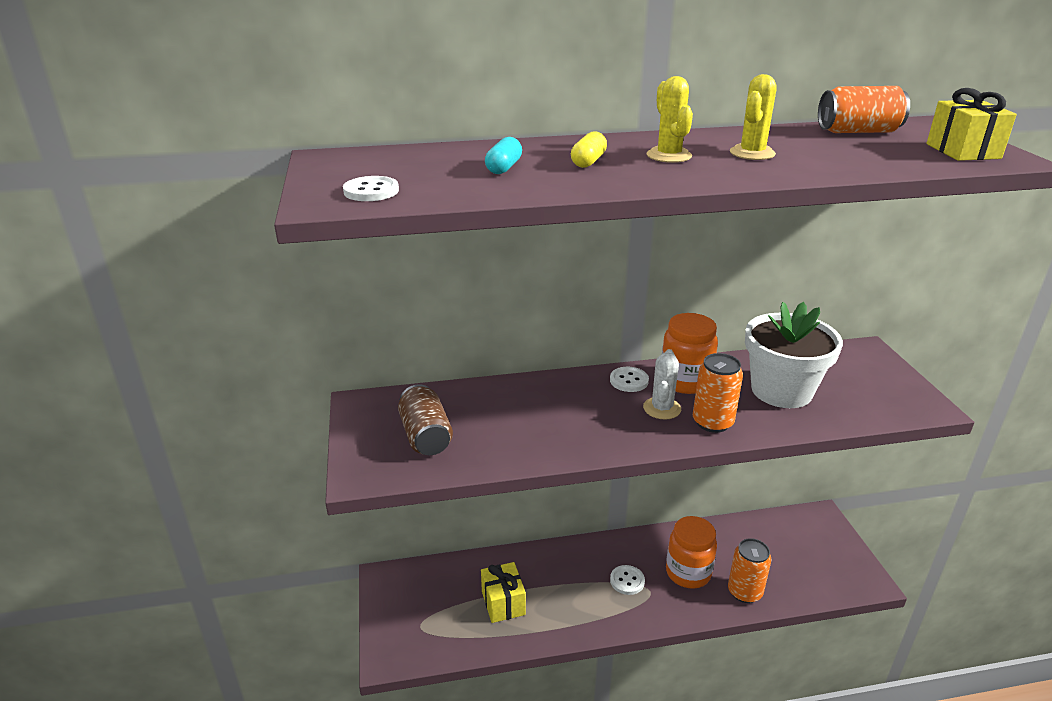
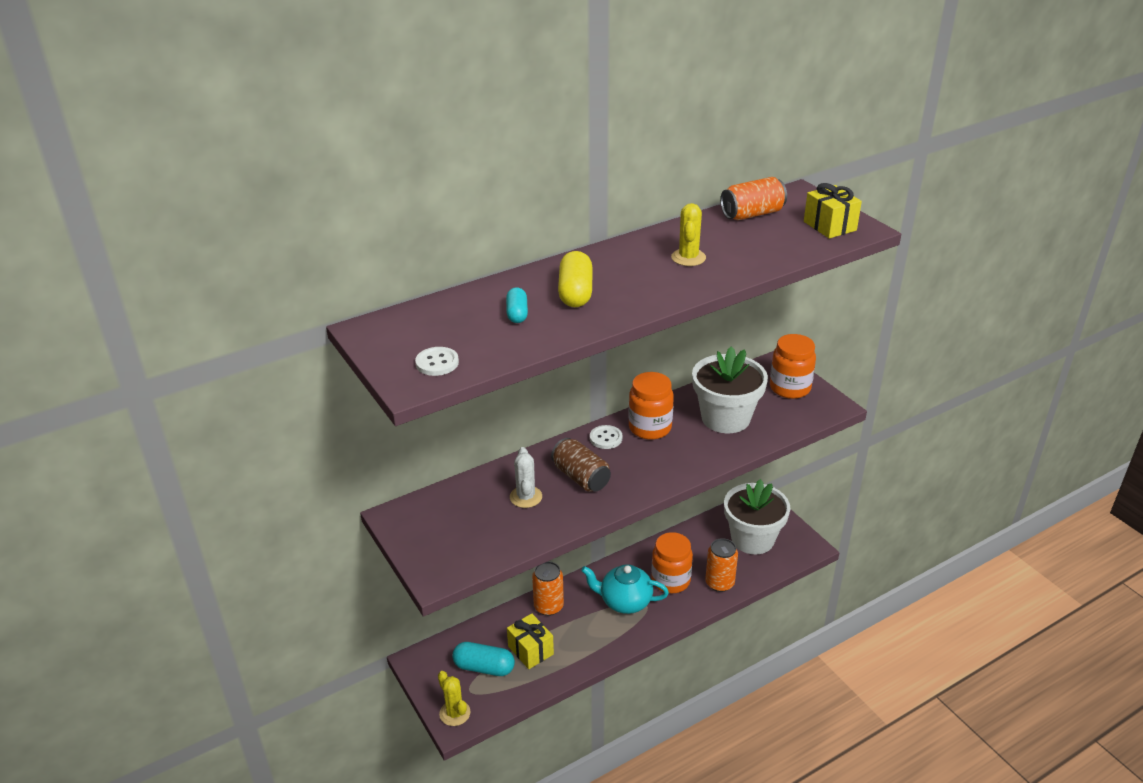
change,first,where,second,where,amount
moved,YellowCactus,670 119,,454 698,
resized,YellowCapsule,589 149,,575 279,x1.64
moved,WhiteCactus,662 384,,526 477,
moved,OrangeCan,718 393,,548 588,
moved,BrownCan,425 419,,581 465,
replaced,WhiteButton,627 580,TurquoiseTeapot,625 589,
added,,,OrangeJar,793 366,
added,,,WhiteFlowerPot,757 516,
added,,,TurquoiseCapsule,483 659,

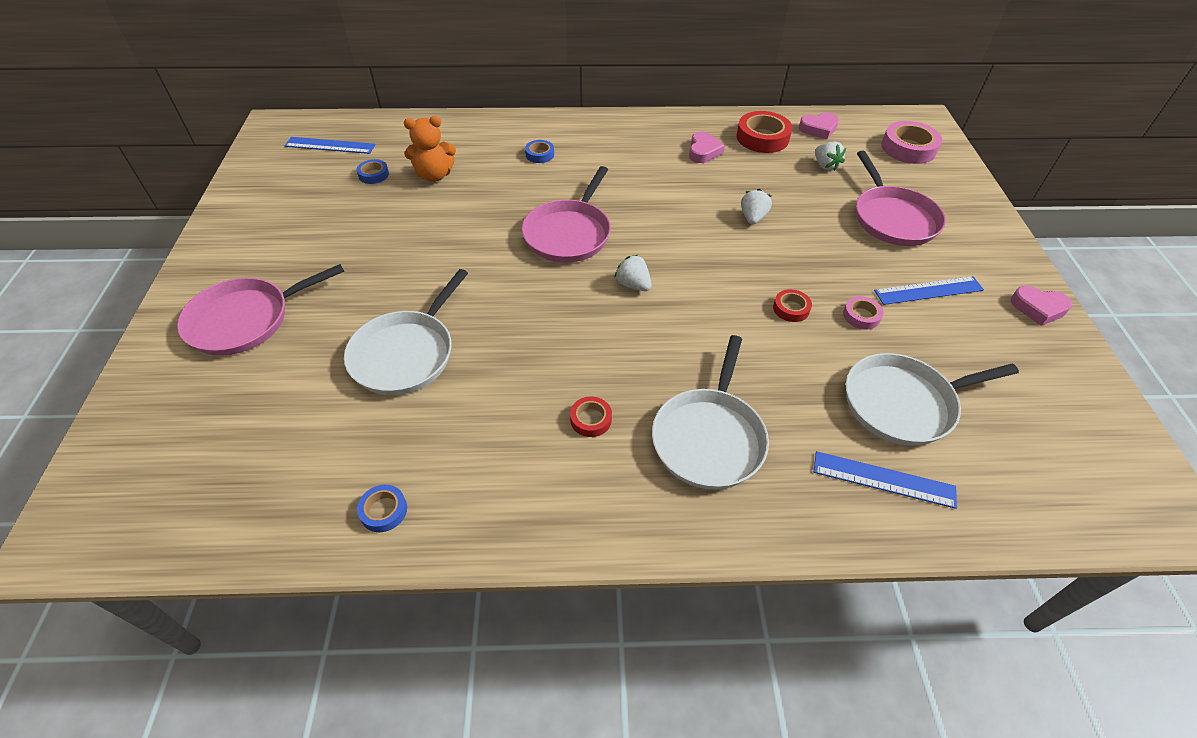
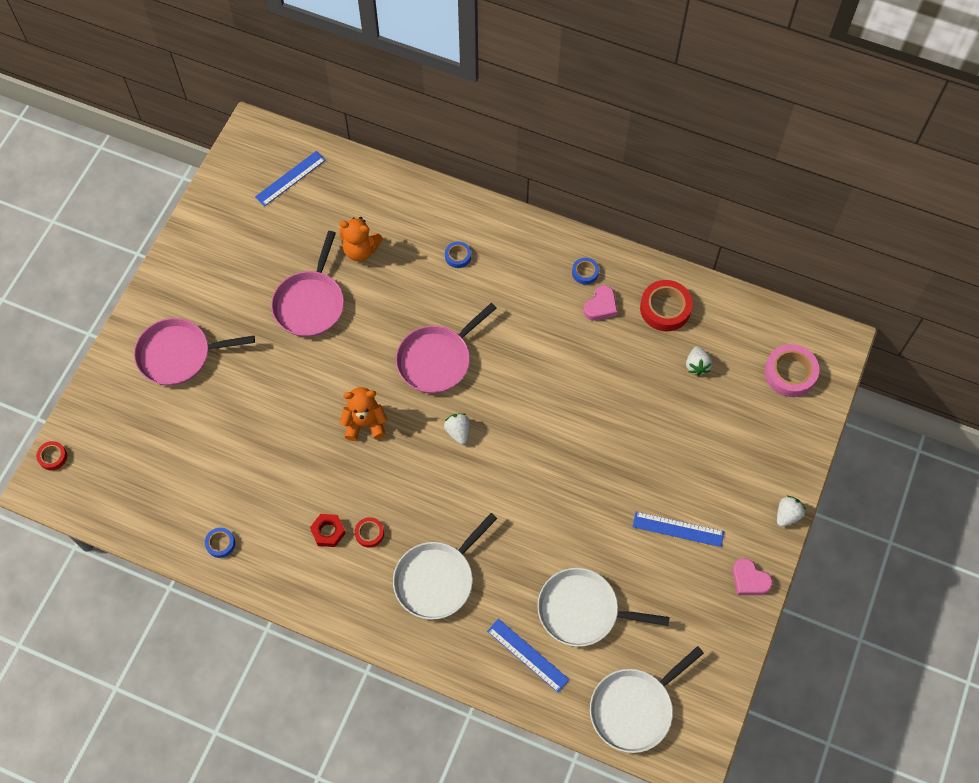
change,first,where,second,where,amount
removed,PinkHeart,819 126,,,
turned,BlueRuler,330 145,,290 179,75 degrees counterclockwise
moved,PinkPan,901 198,,307 284,
moved,BlueTape,372 171,,585 271,
moved,WhiteStrawberry,756 206,,791 511,
moved,WhitePan,406 332,,647 699,
moved,RedTape,792 305,,51 455,
removed,PinkTape,863 313,,,
added,,,OrangeTeddyBear,363 414,
added,,,RedNut,328 530,

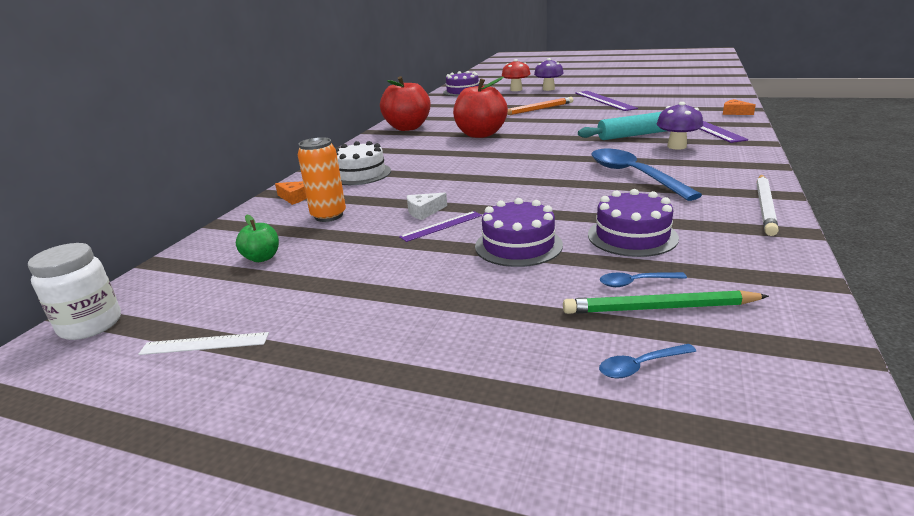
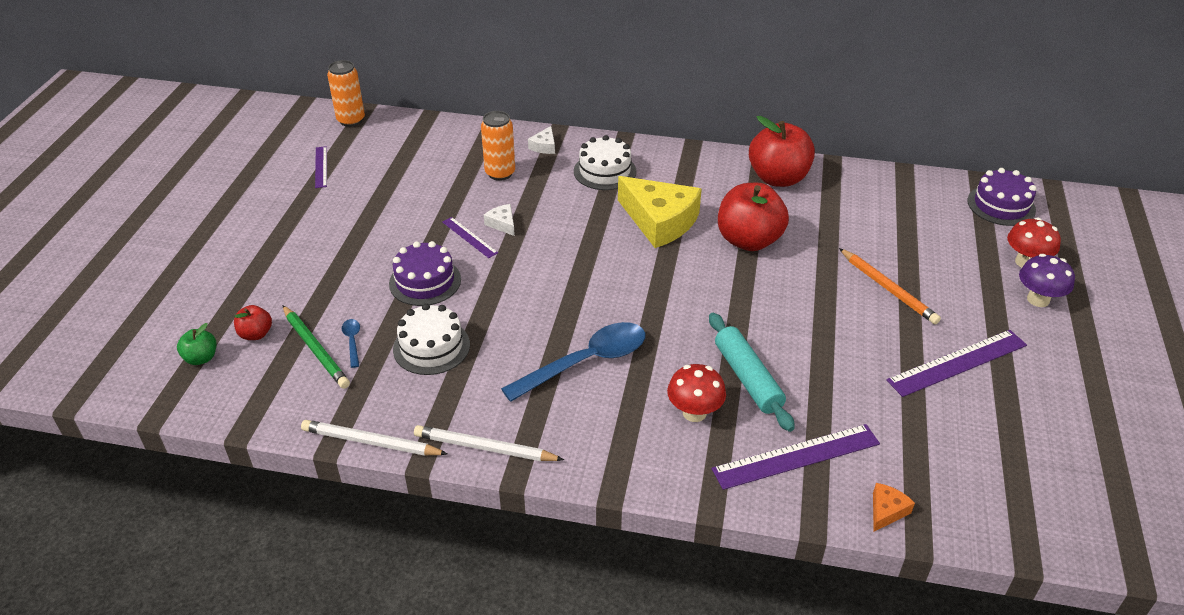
change,first,where,second,where,amount
recoloured,PurpleMushroom,680 126,RedMushroom,696 393,
recoloured,OrangeCheese,291 193,WhiteCheese,541 140,
recoloured,PurpleCake,633 223,WhiteCake,431 339,
moved,GreenApple,257 238,,196 344,
replaced,WhiteJar,74 291,OrangeCan,346 93,
turned,GreenPencil,666 302,,316 347,150 degrees clockwise
recoloured,WhiteRuler,203 343,PurpleRuler,321 167,
replaced,BlueSpoon,647 361,RedApple,253 322,
added,,,YellowCheese,660 212,
added,,,WhitePencil,374 438,

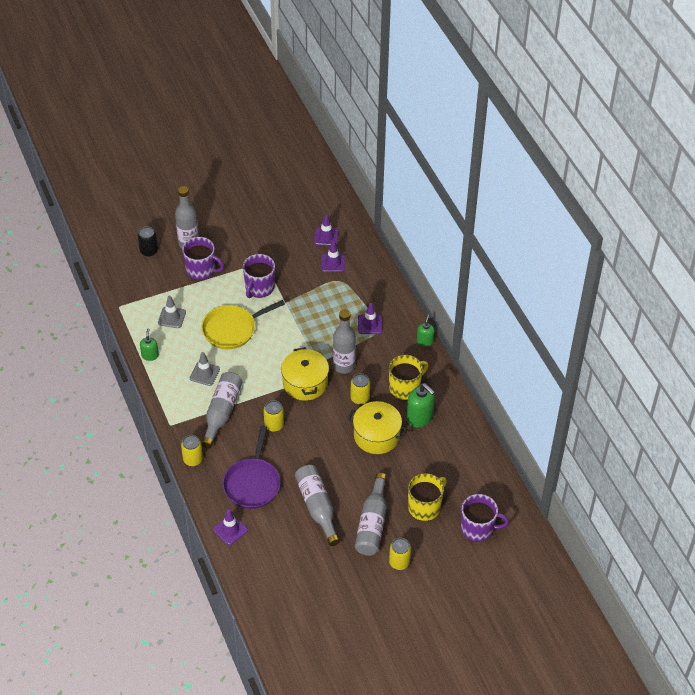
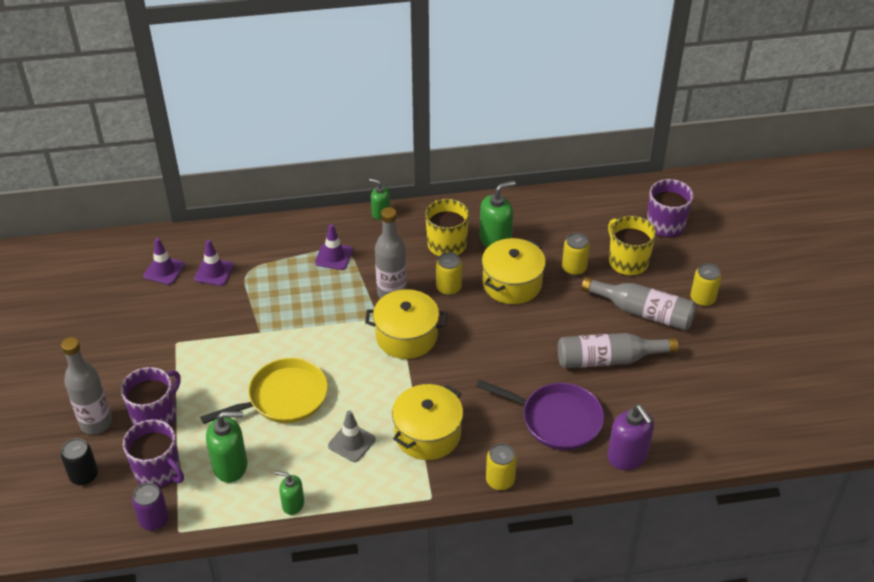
change,first,where,second,where,amount
moved,PurpleMug,259 276,,153 453,
replaced,GreyTrafficCone,172 312,GreenSoapDispenser,226 447,
turned,YellowPan,243 324,,264 391,105 degrees counterclockwise
replaced,GreyBottle,221 410,YellowPot,427 422,
moved,YellowCan,274 416,,576 254,
replaced,PurpleTrafficCone,230 527,PurpleSoapDispenser,630 437,
added,,,PurpleCan,150 507,

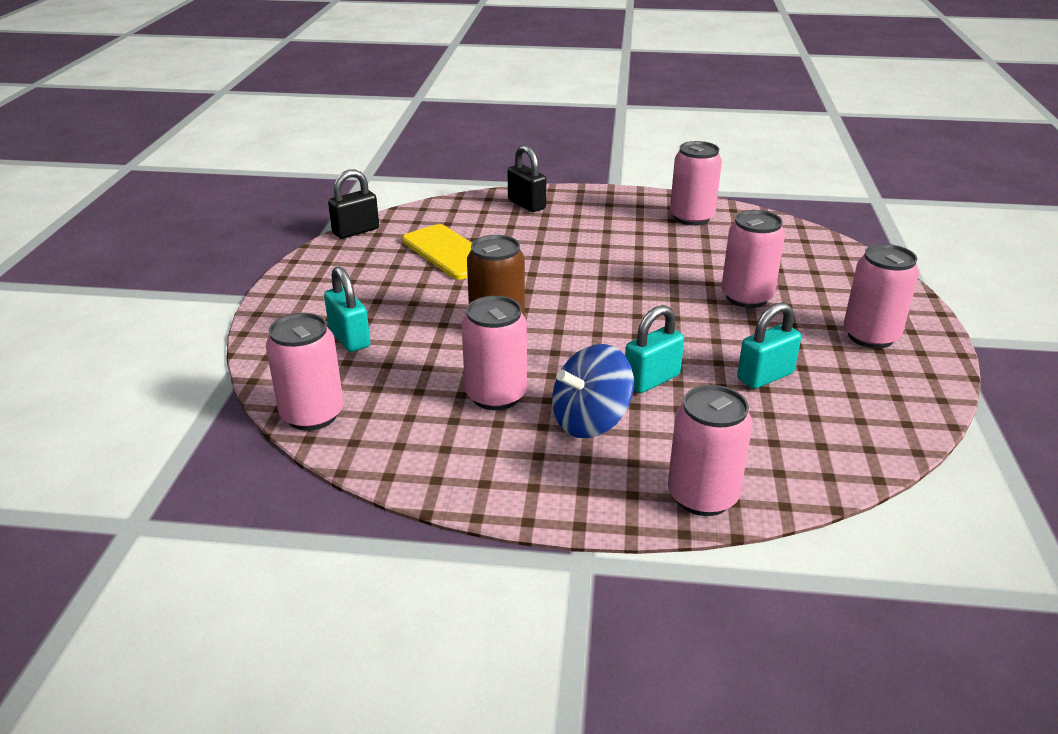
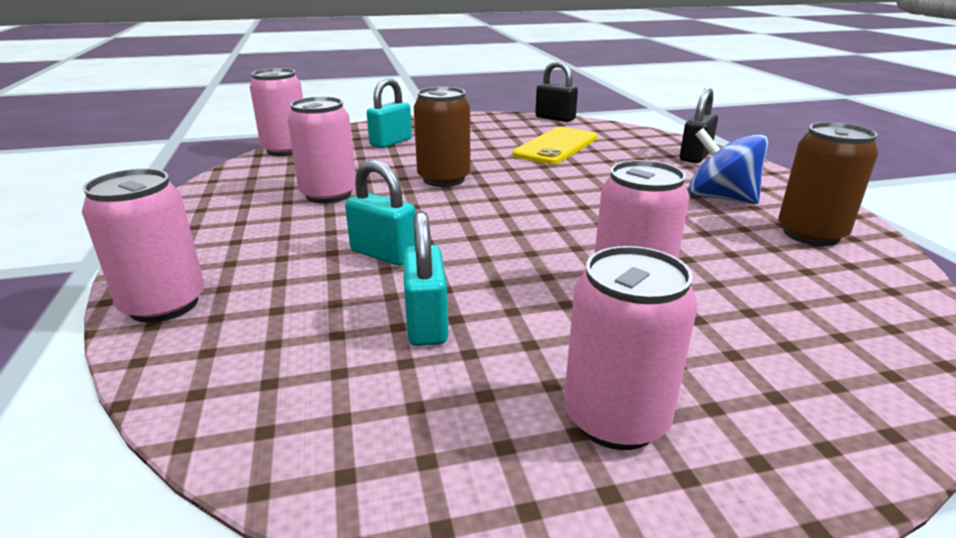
change,first,where,second,where,amount
recoloured,PinkCan,696 183,BrownCan,828 184,
turned,TurquoisePadlock,769 345,,425 278,45 degrees clockwise
moved,BlueSpinningTop,593 391,,728 166,

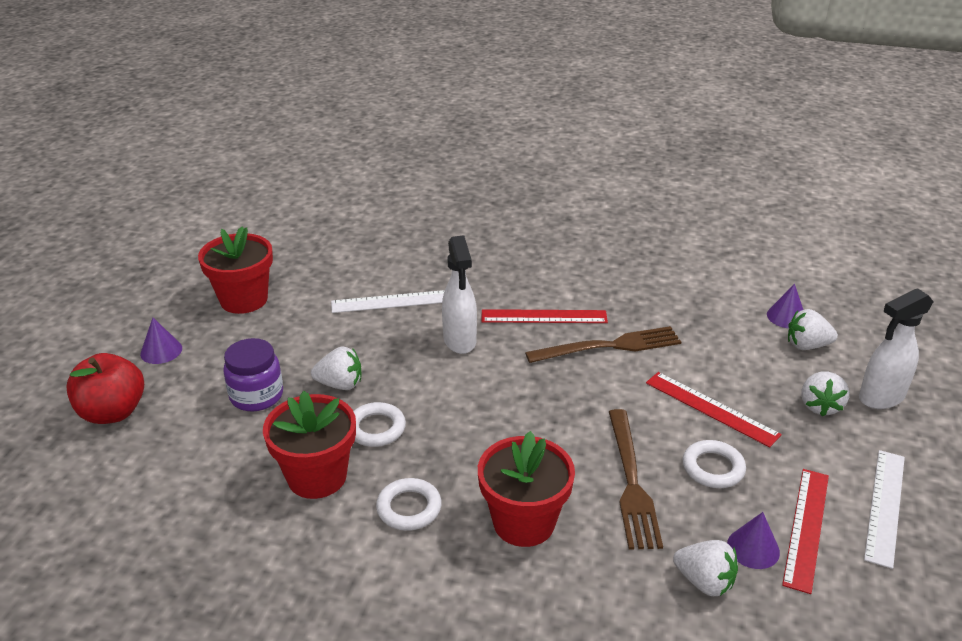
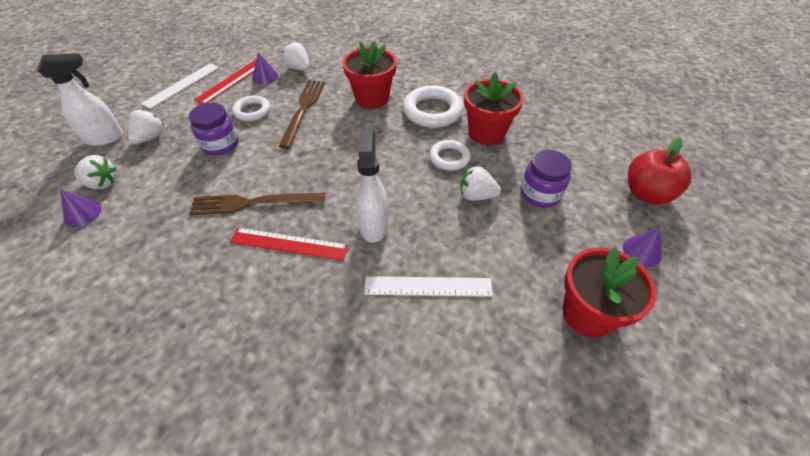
change,first,where,second,where,amount
replaced,RedRuler,714 409,PurpleJar,214 129,
resized,WhiteRing,409 504,,433 106,x1.63

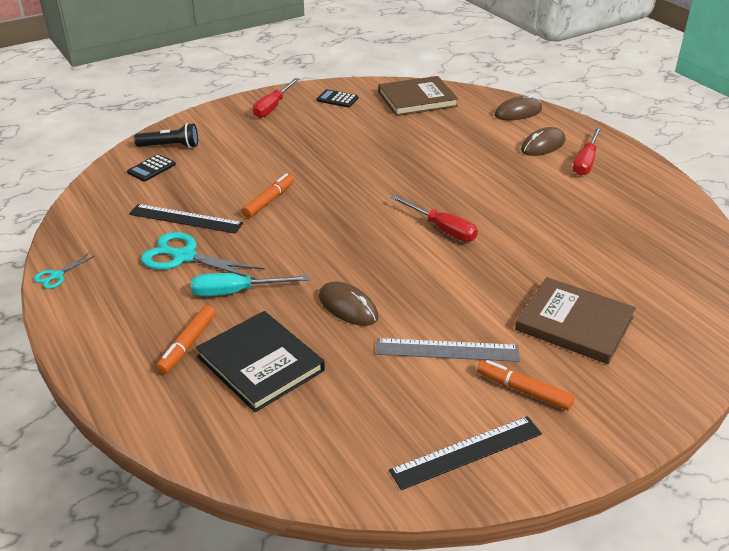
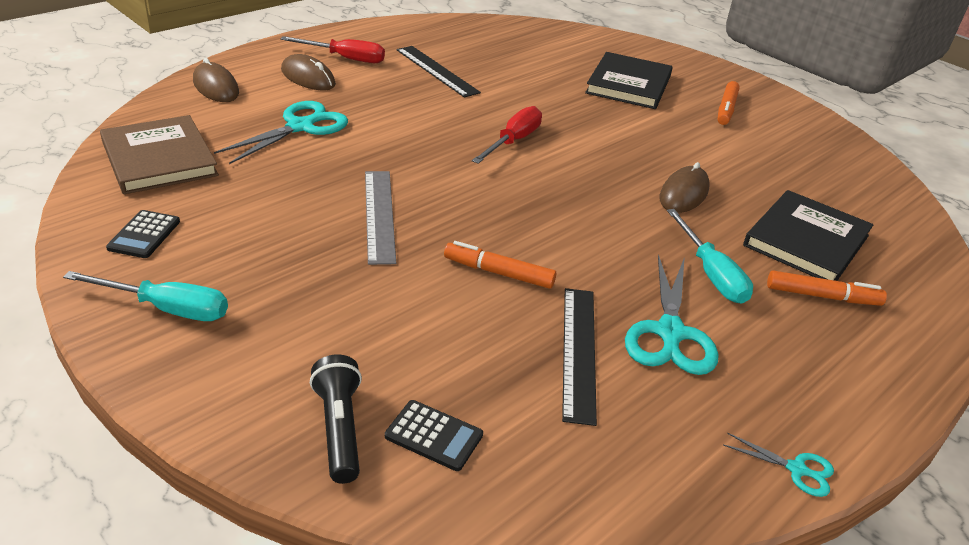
change,first,where,second,where,amount
recoloured,RedScrewdriver,276 98,TurquoiseScrewdriver,145 296,
recoloured,BrownBook,575 320,BlackBook,629 80,
moved,GreyRuler,448 350,,380 218,
moved,BlackRuler,465 453,,438 72,
added,,,TurquoiseScissors,281 132,

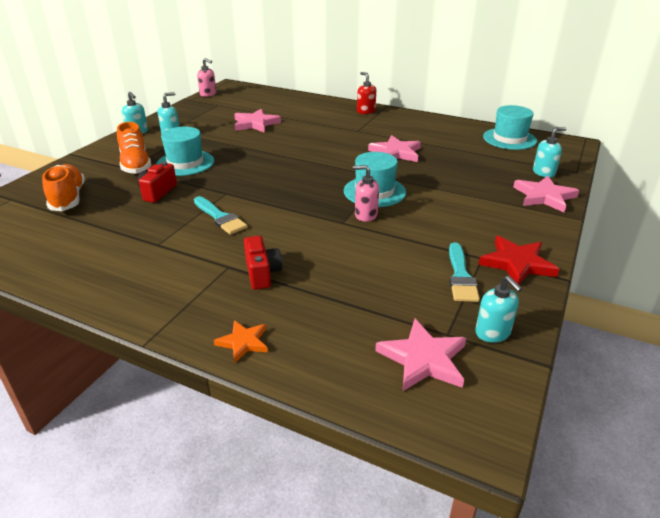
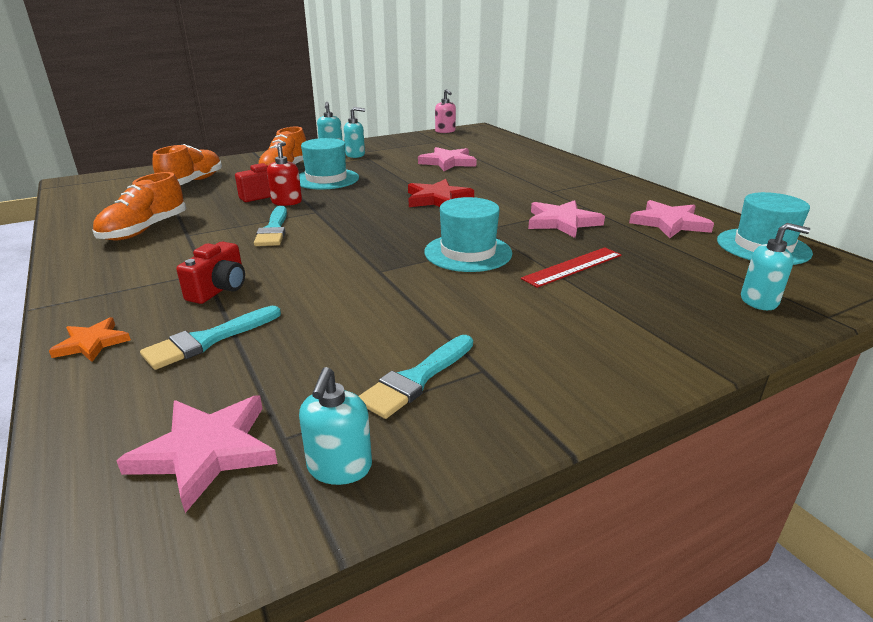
change,first,where,second,where,amount
moved,RedSoapDispenser,366 93,,284 173,
removed,PinkSoapDispenser,366 193,,,
moved,PinkStar,546 194,,671 219,
moved,RedStar,518 260,,441 193,
added,,,OrangeShoe,139 206,
added,,,RedRuler,571 267,
added,,,TurquoiseBrush,210 338,

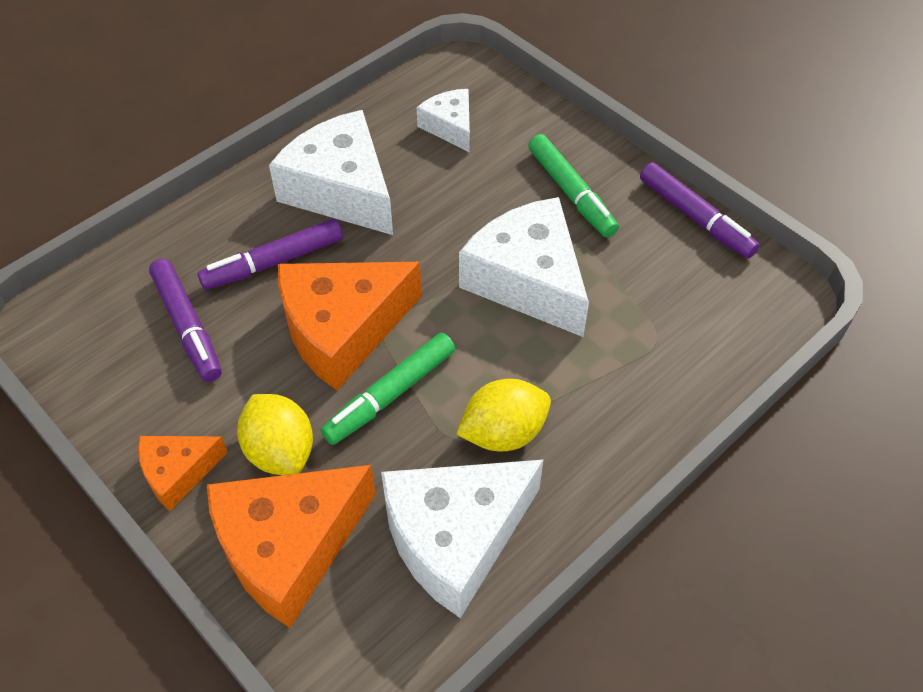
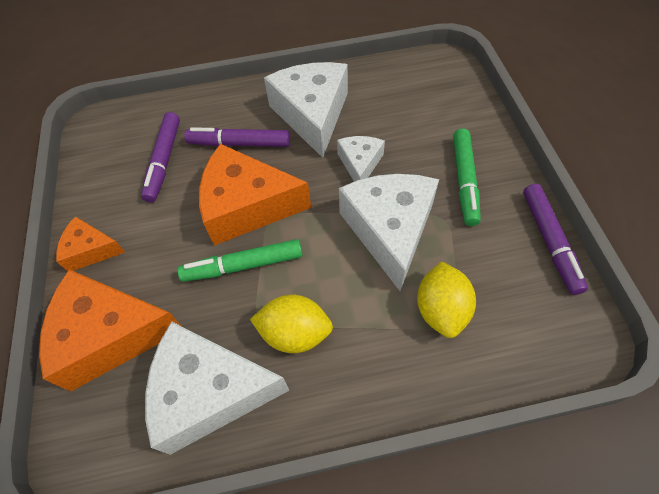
change,first,where,second,where,amount
moved,WhiteCheese,443 120,,361 159,
moved,YellowLemon,275 434,,446 299,

